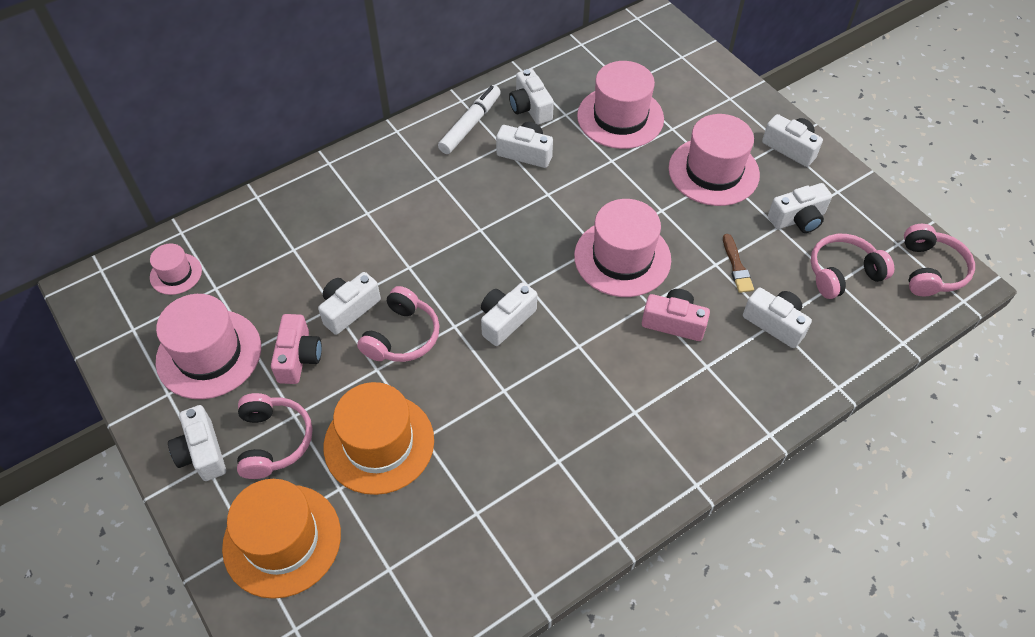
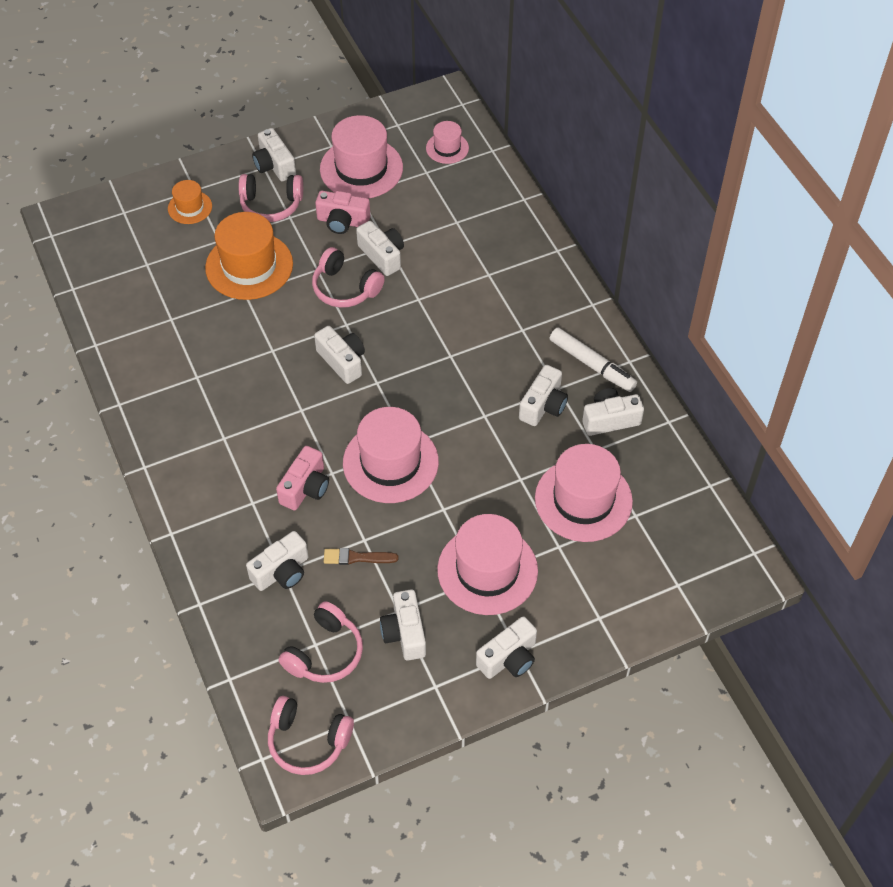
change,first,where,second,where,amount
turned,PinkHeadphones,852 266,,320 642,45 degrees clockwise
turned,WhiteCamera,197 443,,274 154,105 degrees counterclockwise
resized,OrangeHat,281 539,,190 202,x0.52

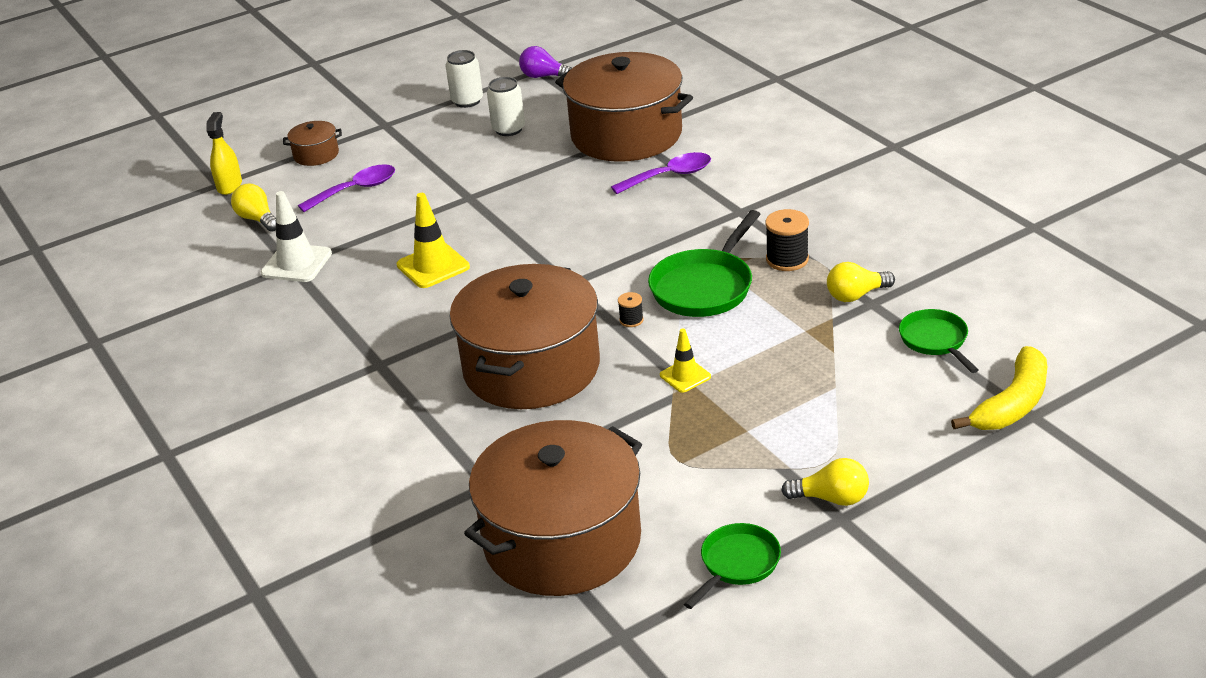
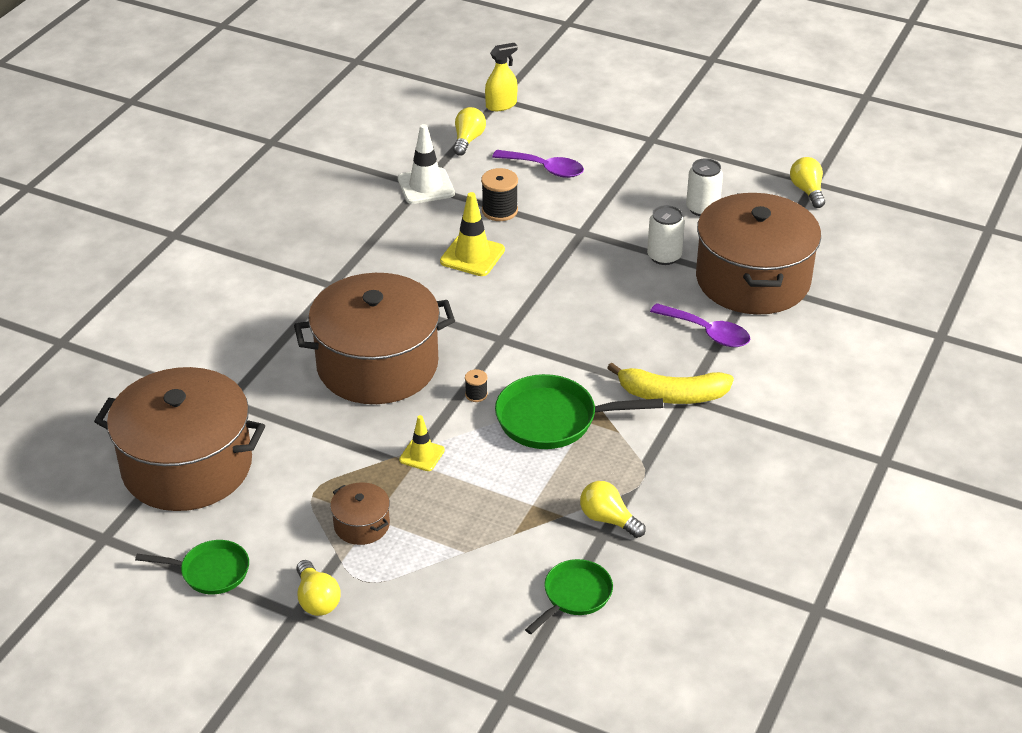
change,first,where,second,where,amount
recoloured,PurpleLightBulb,546 62,YellowLightBulb,807 182,
moved,WhiteCan,464 79,,666 235,
moved,BrownPot,312 143,,360 513,
moved,BlackSpool,787 240,,499 194,
moved,YellowBanana,999 388,,670 383,

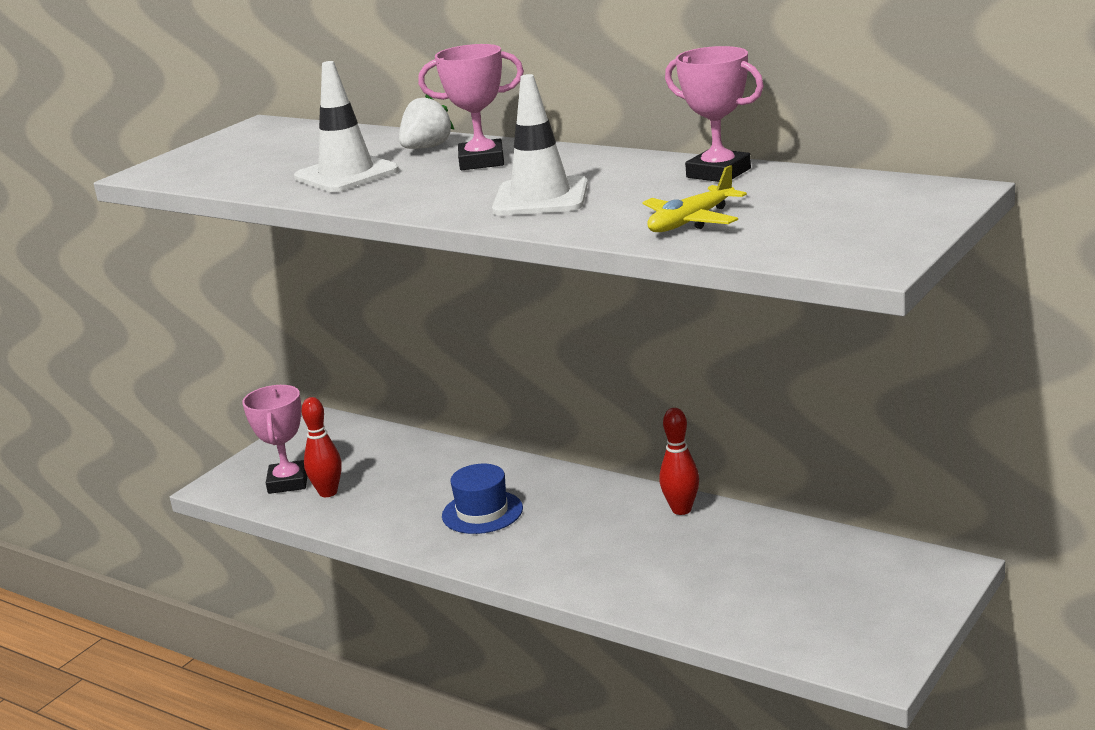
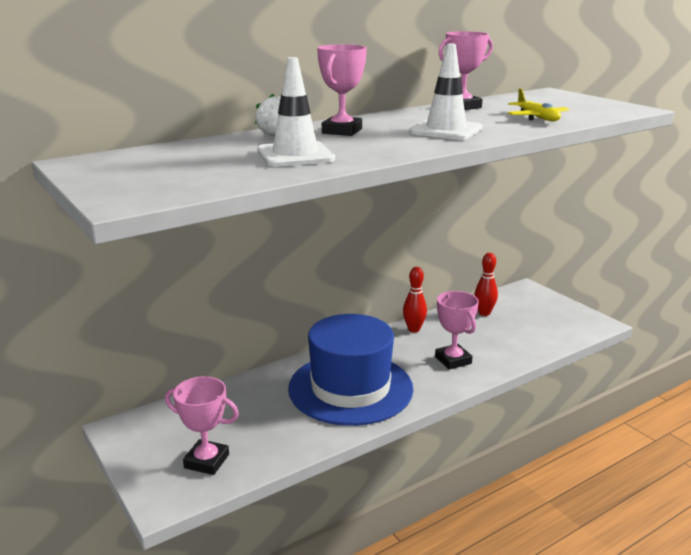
change,first,where,second,where,amount
moved,RedBowlingPin,321 447,,486 284,
resized,BlueHat,482 499,,351 370,x2.15
added,,,PinkTrophy,457 330,

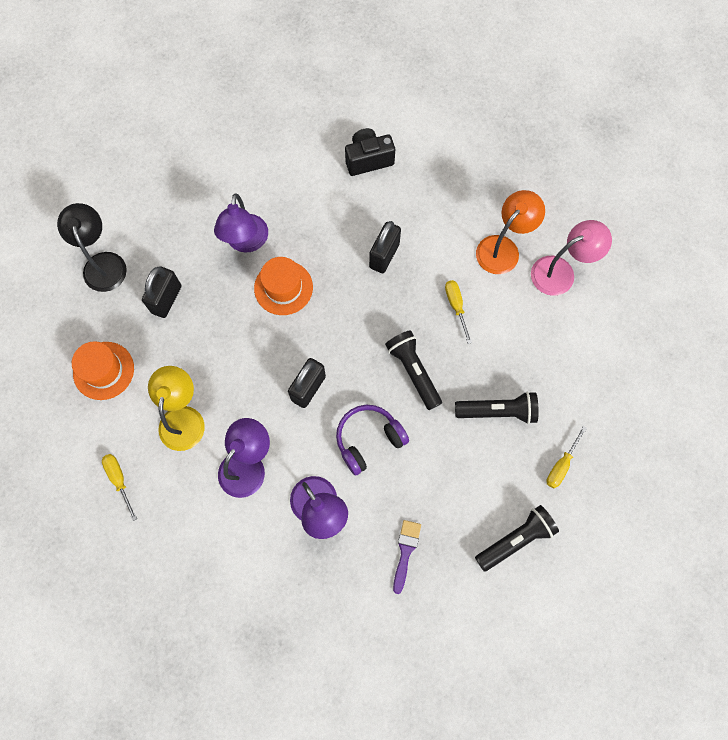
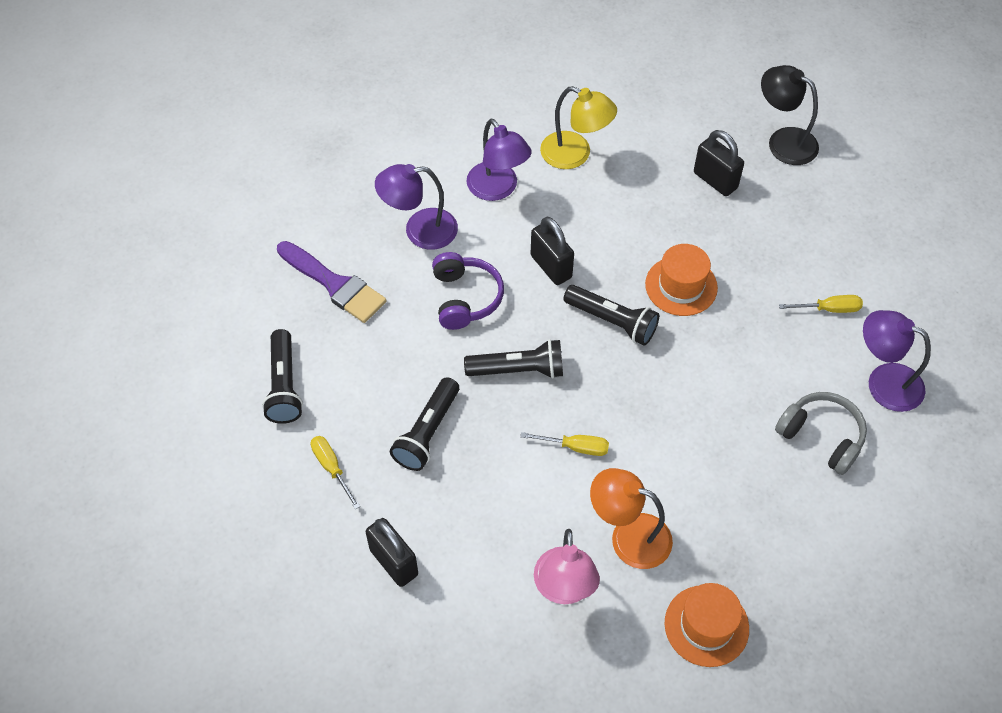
change,first,where,second,where,amount
replaced,BlackCamera,370 152,GreyHeadphones,821 433,
turned,OrangeLamp,510 232,,631 518,135 degrees clockwise
moved,PurpleLamp,241 223,,897 361,
turned,BlackLamp,92 247,,790 115,150 degrees counterclockwise
moved,BlackPadlock,385 247,,392 552,
moved,OrangeHat,103 370,,707 625,
moved,YellowScrewdriver,119 487,,821 304,
resized,PurpleBrush,407 557,,332 282,x1.66
added,,,BlackFlashlight,611 315,

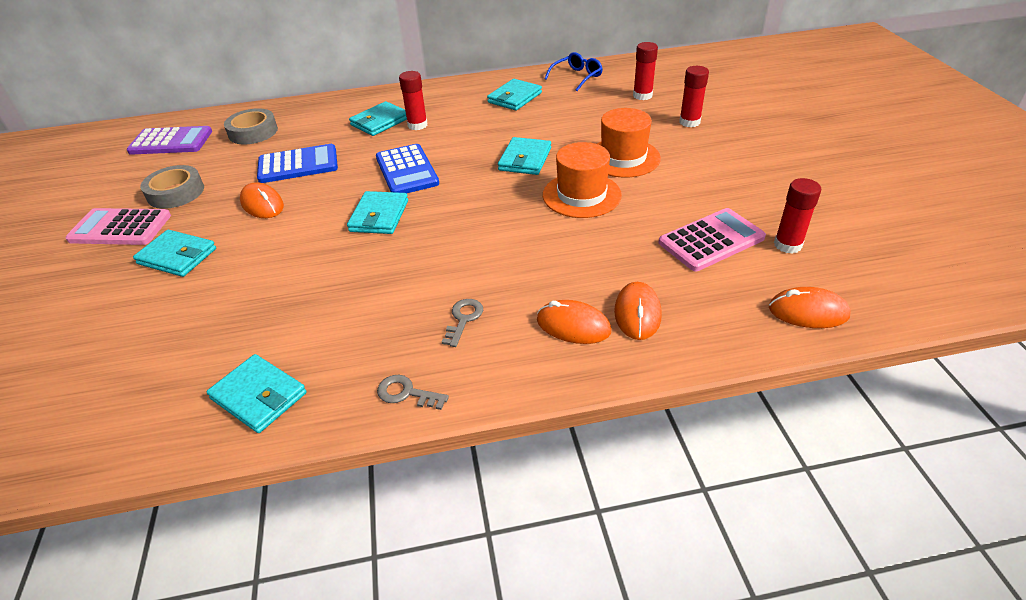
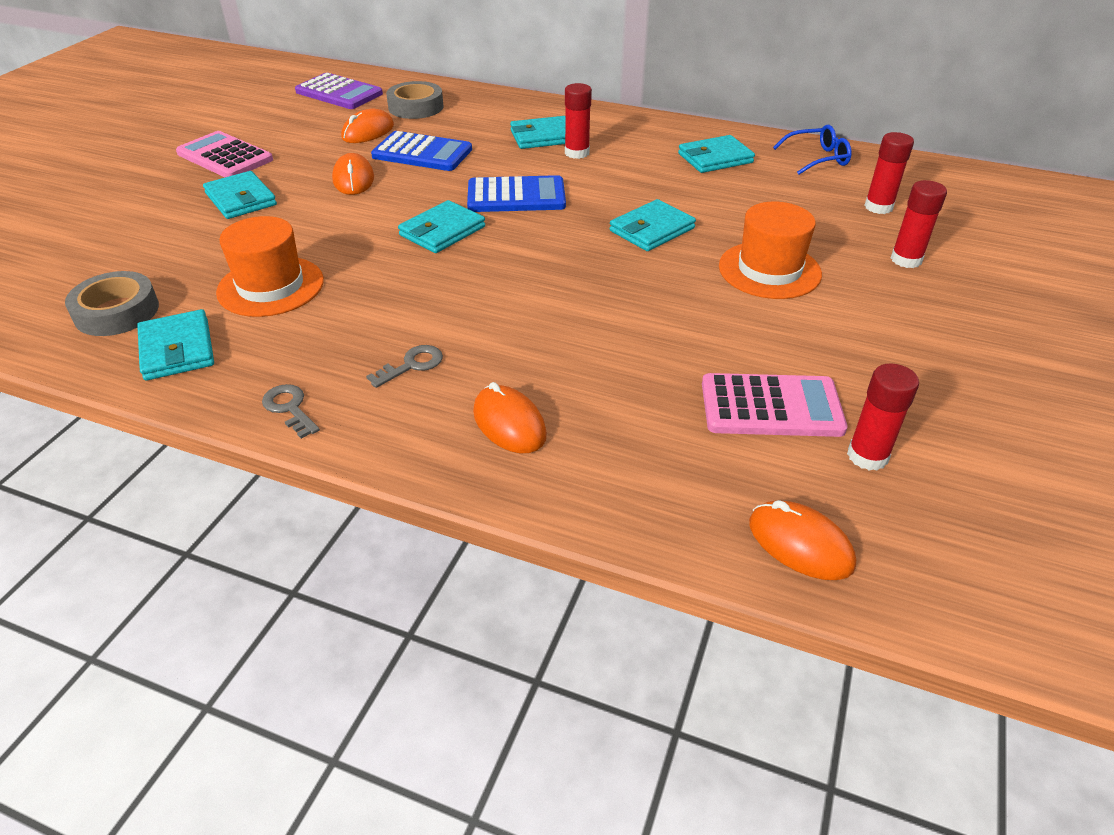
change,first,where,second,where,amount
moved,OrangeHat,582 180,,270 266,
turned,BlueCalculator,407 168,,516 193,105 degrees counterclockwise
moved,GreyTape,172 187,,112 303,
moved,OrangeMouse,637 311,,367 126,

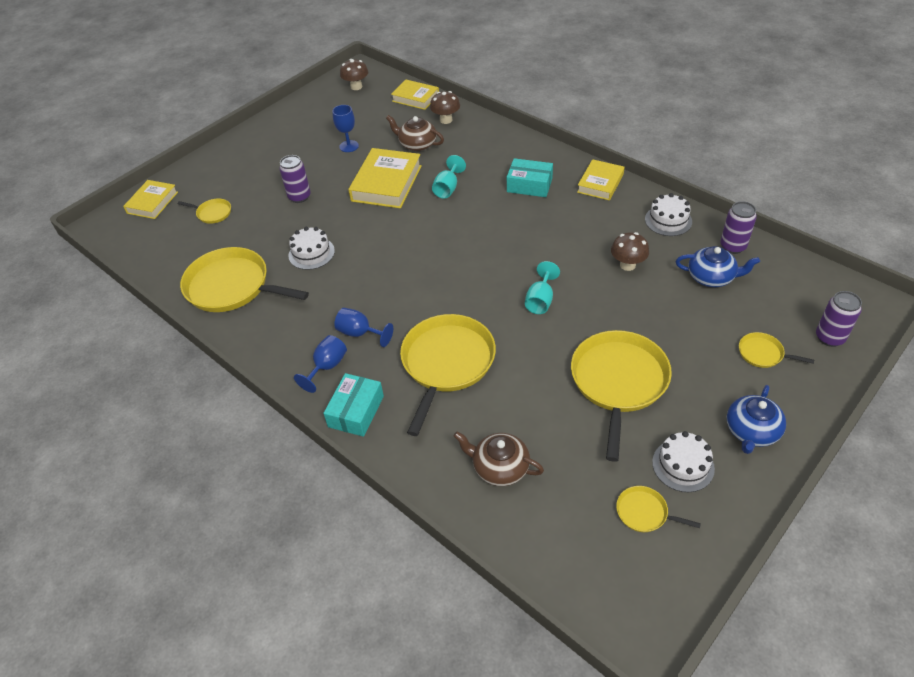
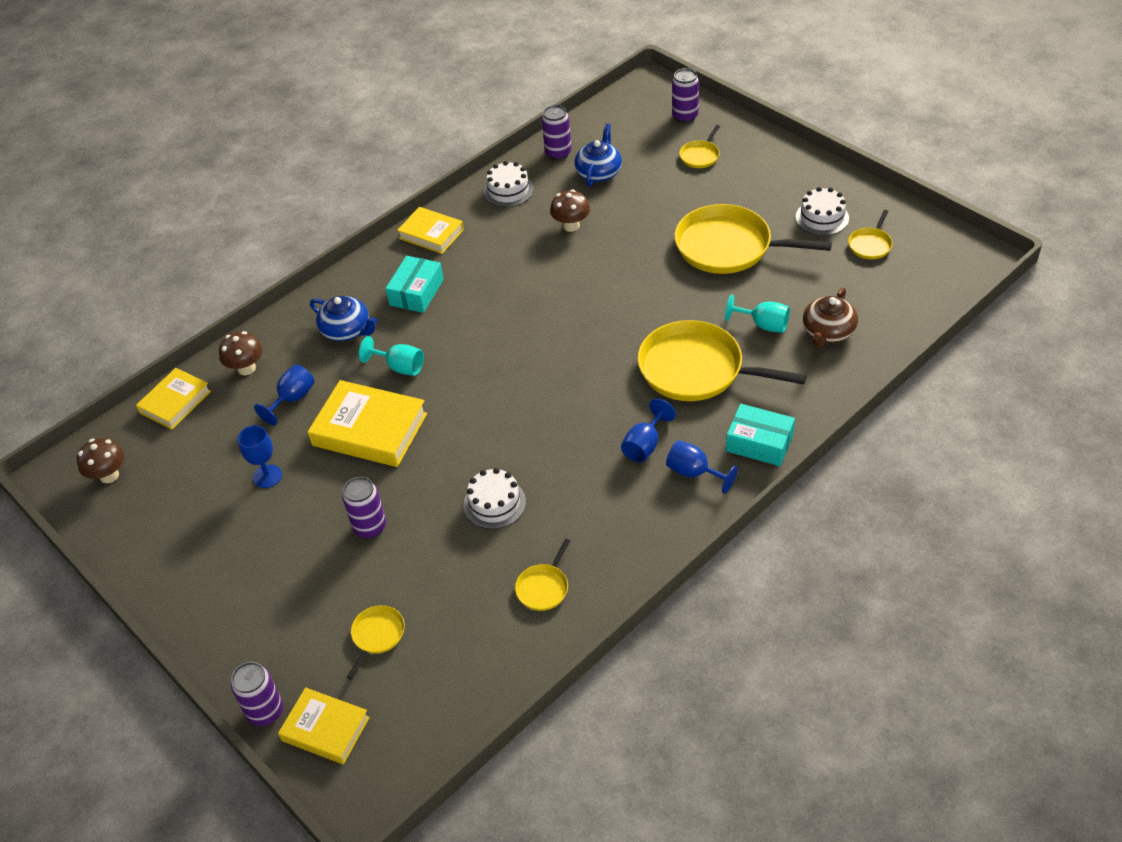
change,first,where,second,where,amount
replaced,BrownTeapot,415 133,BlueGoblet,284 394,
resized,YellowPan,244 279,,542 575,x0.45
moved,TurquoiseGoblet,542 287,,757 313,
moved,BlueTeapot,756 419,,344 318,
added,,,PurpleCan,257 694,

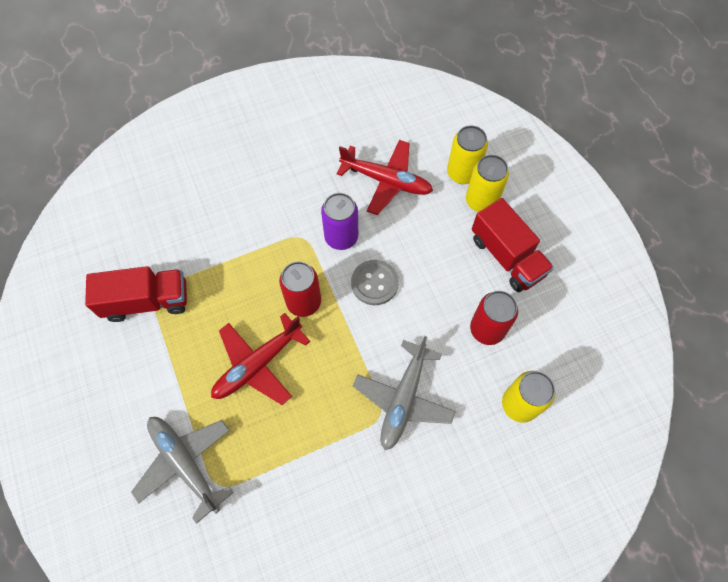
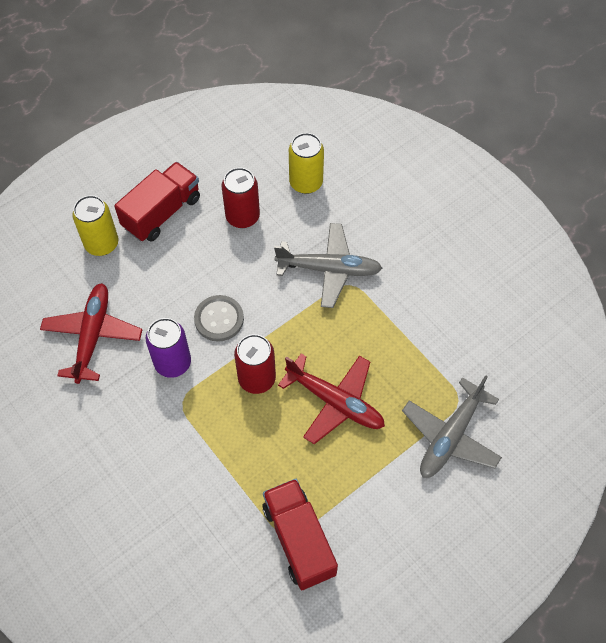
change,first,where,second,where,amount
removed,YellowCan,467 154,,,

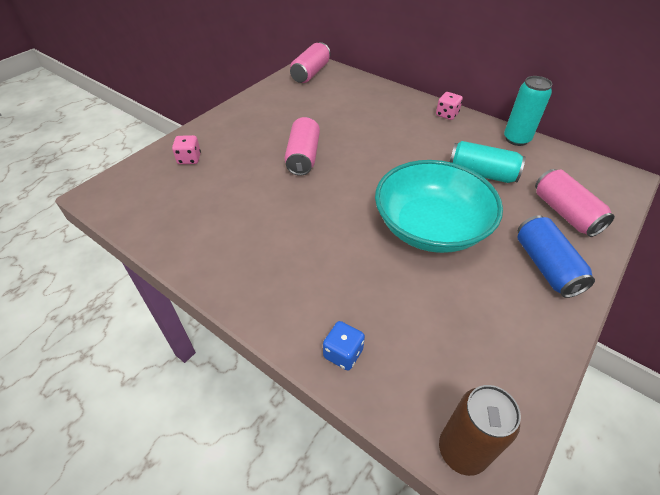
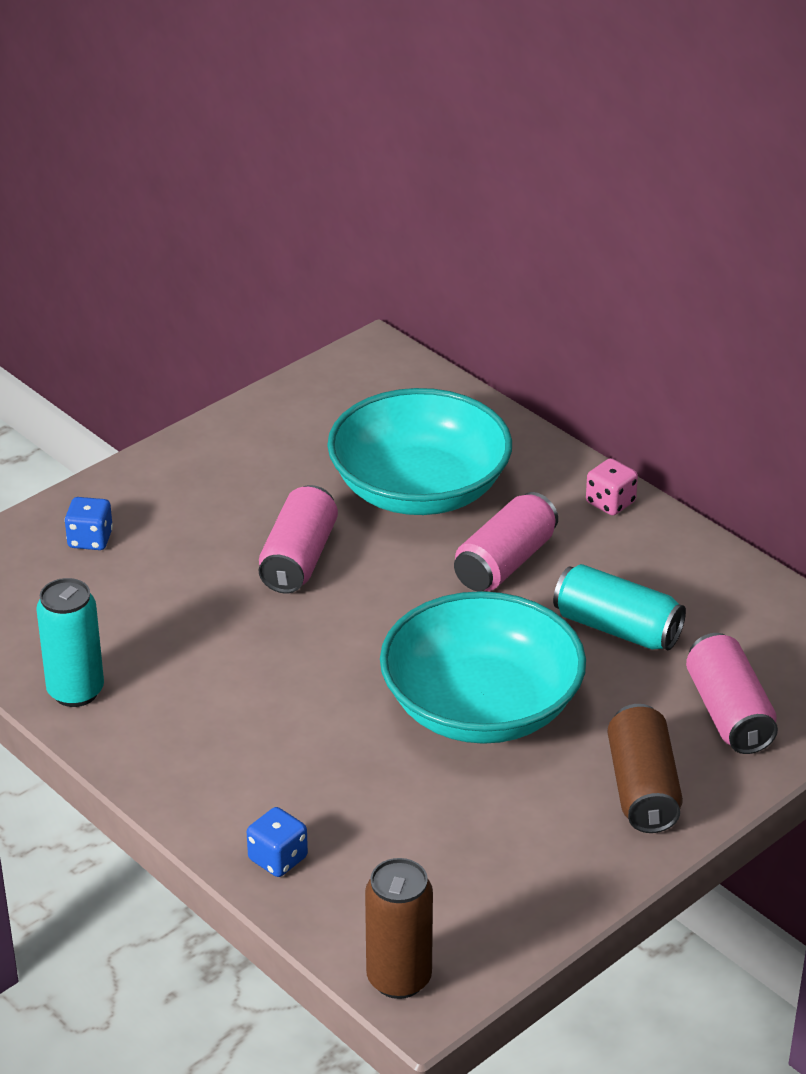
change,first,where,second,where,amount
moved,PinkCan,310 62,,506 541,
moved,TurquoiseCan,528 111,,70 642,
recoloured,PinkDice,186 149,BlueDice,89 523,
recoloured,BlueCan,556 256,BrownCan,645 768,
added,,,TurquoiseBowl,419 451,

